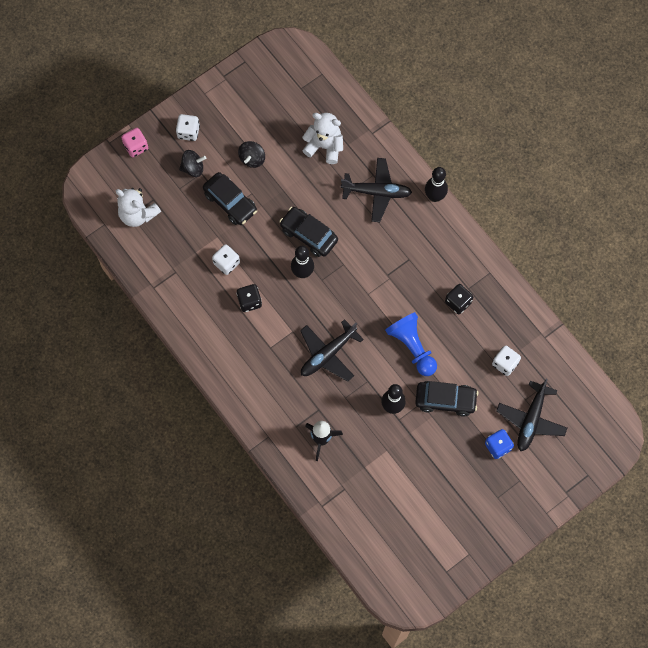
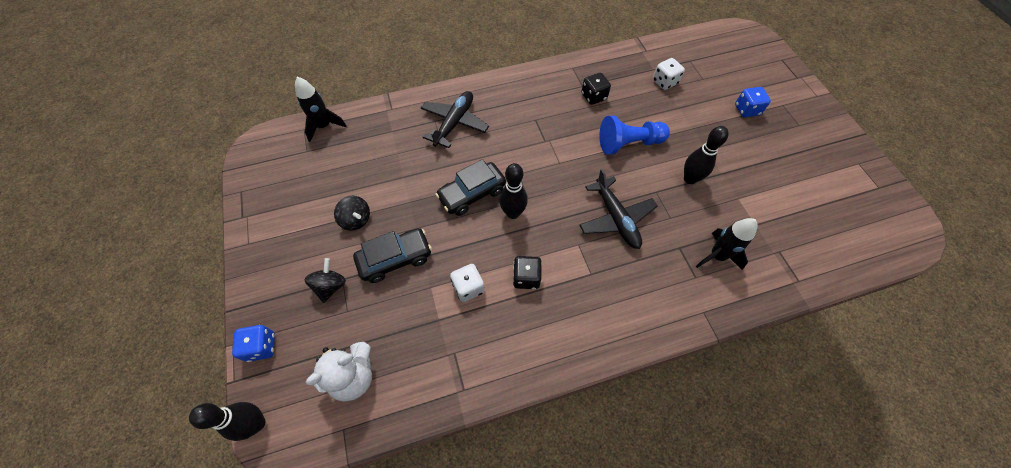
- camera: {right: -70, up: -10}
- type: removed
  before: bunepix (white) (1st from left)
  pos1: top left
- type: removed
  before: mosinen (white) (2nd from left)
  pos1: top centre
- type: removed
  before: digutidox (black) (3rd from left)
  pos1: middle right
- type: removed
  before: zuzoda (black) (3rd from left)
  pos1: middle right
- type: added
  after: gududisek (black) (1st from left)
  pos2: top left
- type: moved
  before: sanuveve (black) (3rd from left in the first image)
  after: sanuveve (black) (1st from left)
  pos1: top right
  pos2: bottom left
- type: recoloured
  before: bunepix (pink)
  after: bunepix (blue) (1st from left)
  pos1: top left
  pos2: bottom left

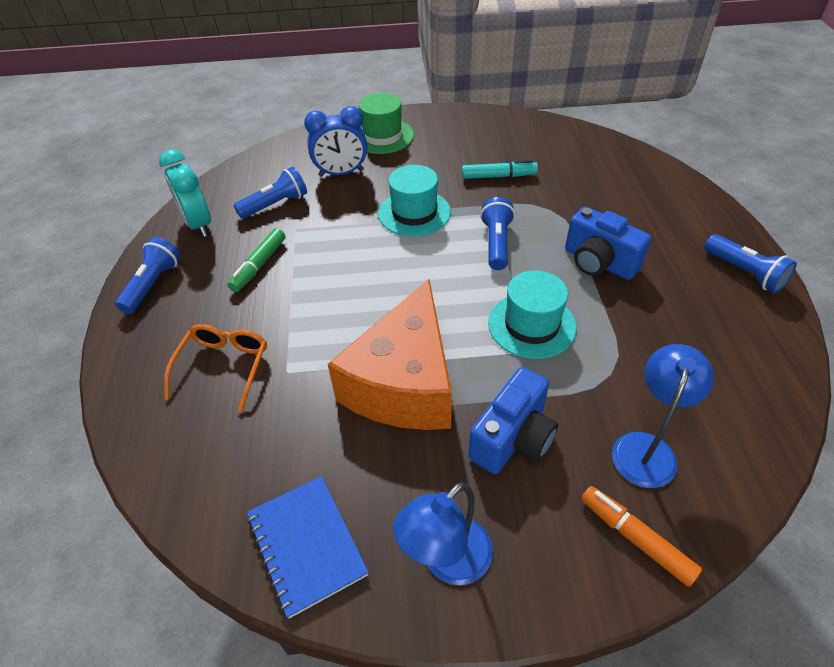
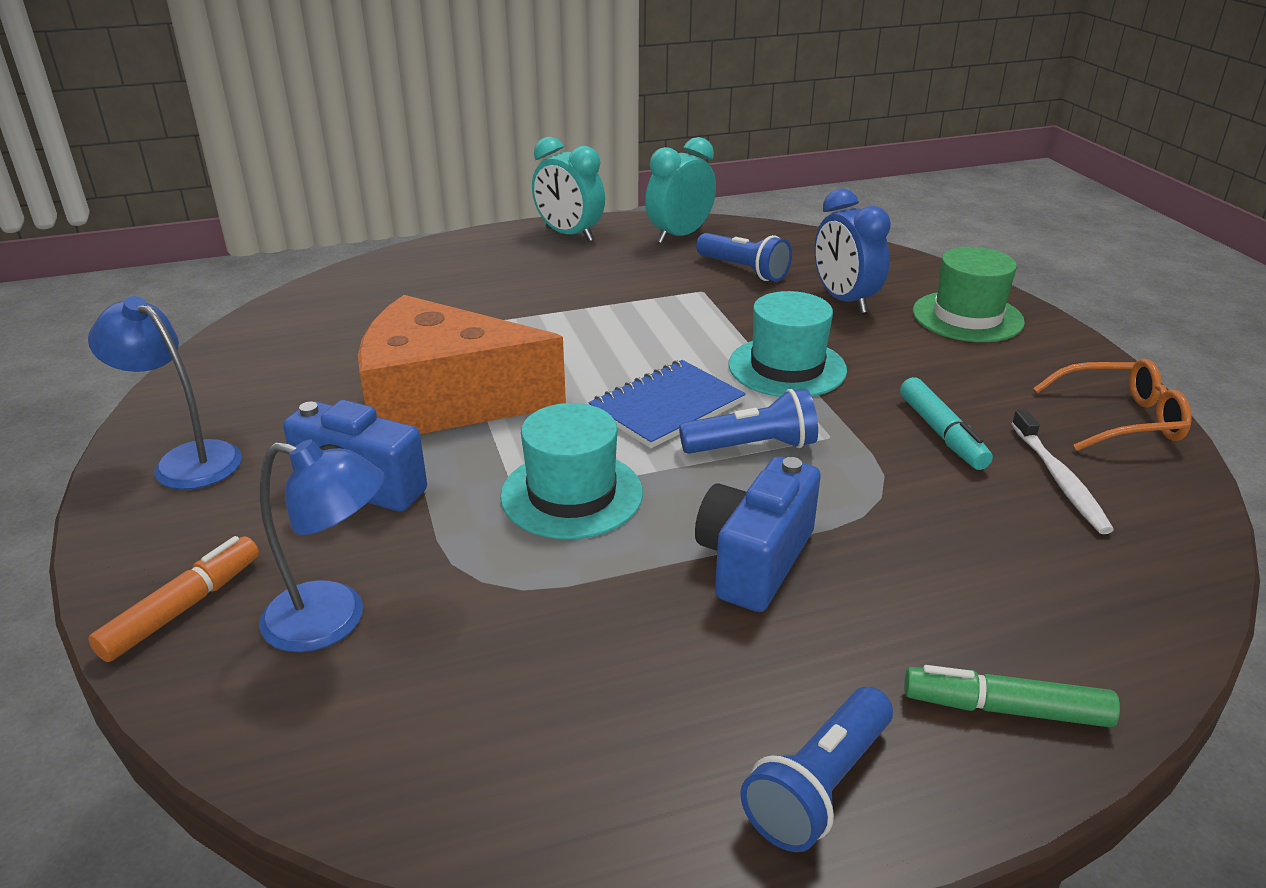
- camera: {right: 75, up: -15}
- type: added
  after: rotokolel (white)
  pos2: middle right
- type: moved
  before: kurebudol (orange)
  pos1: middle left
  pos2: middle right
- type: moved
  before: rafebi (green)
  pos1: middle left
  pos2: bottom right
- type: moved
  before: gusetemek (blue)
  pos1: bottom centre
  pos2: centre
- type: replaced
  before: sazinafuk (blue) (1st from left)
  after: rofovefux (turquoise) (1st from left)
  pos1: middle left
  pos2: top centre

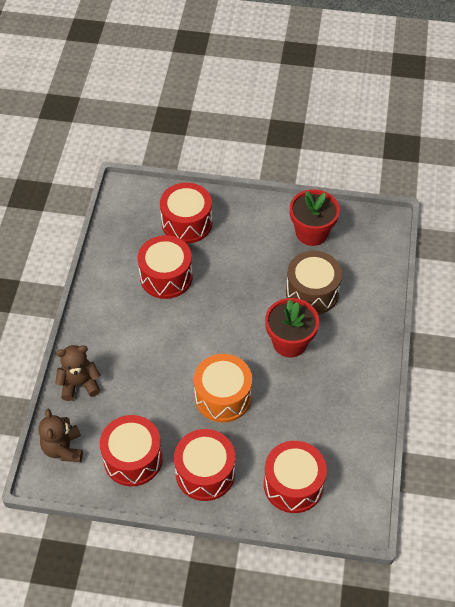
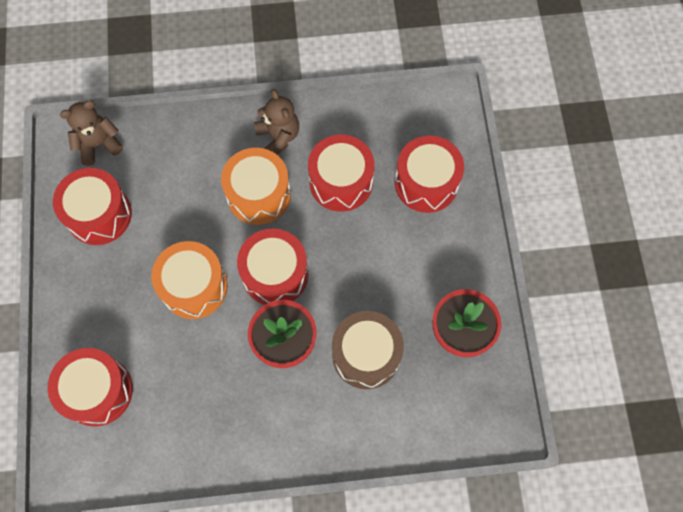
- camera: {right: 75, up: 15}
- type: added
  after: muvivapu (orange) (2nd from left)
  pos2: centre
- type: moved
  before: mosinen (brown) (2nd from left)
  pos1: middle left
  pos2: top centre
- type: moved
  before: muvivapu (red) (4th from left in the first image)
  after: muvivapu (red) (3rd from left)
  pos1: bottom centre
  pos2: centre

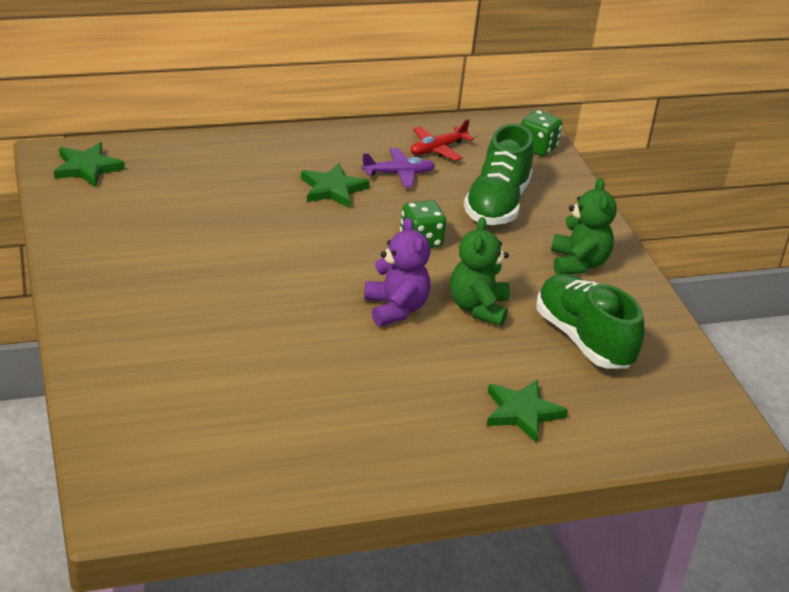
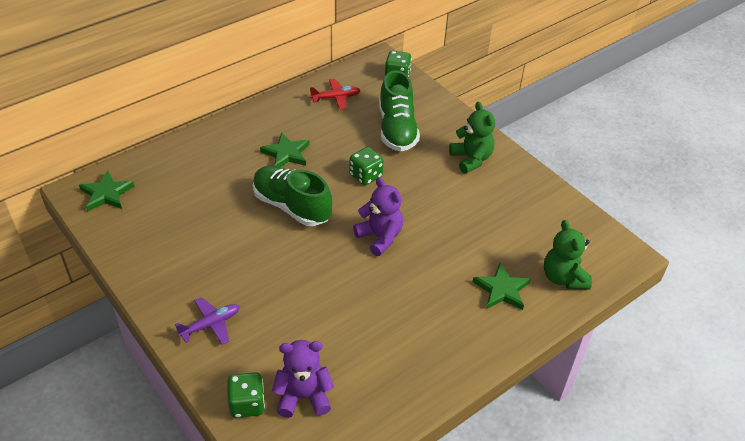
- camera: {right: -20, up: 10}
- type: added
  after: bunepix (green) (1st from left)
  pos2: bottom left
- type: added
  after: mosinen (purple) (1st from left)
  pos2: bottom centre
- type: moved
  before: zuzoda (purple)
  pos1: top centre
  pos2: bottom left
- type: moved
  before: mosinen (green) (1st from left in the first image)
  after: mosinen (green) (2nd from left)
  pos1: centre
  pos2: middle right
- type: moved
  before: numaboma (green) (2nd from left in the first image)
  after: numaboma (green) (1st from left)
  pos1: middle right
  pos2: centre
- type: turned
  before: zuzoda (red)
  pos1: top centre
  pos2: top centre
  turn: -135

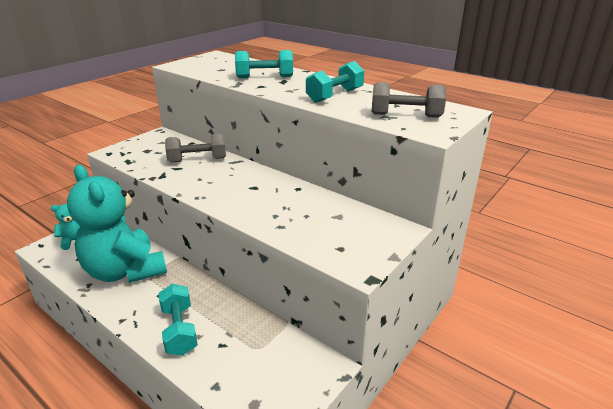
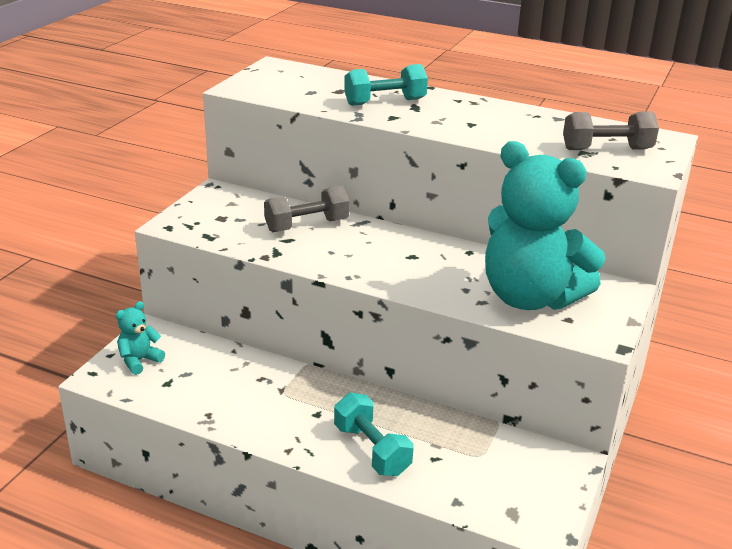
- camera: {right: -15, up: 0}
- type: removed
  before: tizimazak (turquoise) (3rd from left)
  pos1: top centre
- type: moved
  before: mosinen (turquoise) (2nd from left)
  pos1: middle left
  pos2: middle right

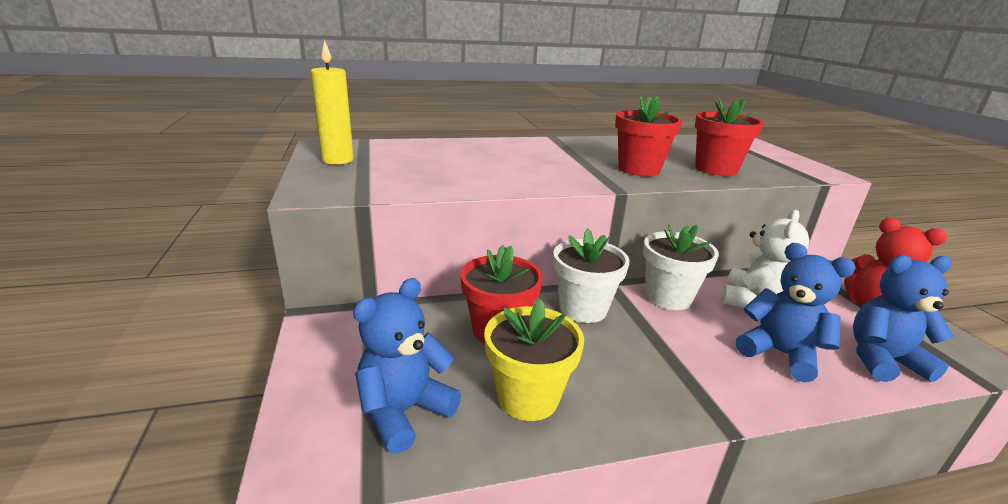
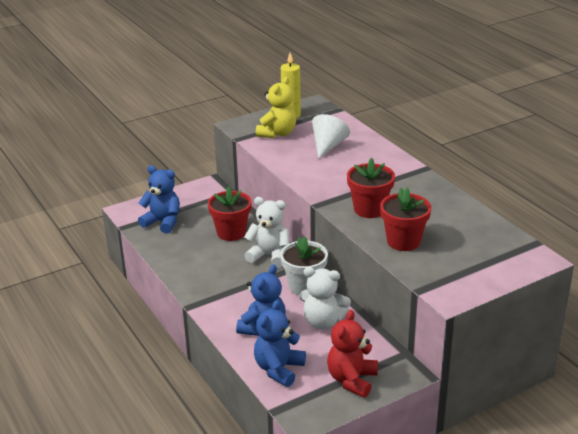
- camera: {right: 75, up: 5}
- type: removed
  before: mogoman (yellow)
  pos1: bottom centre
- type: added
  after: mosinen (yellow)
  pos2: top centre
- type: added
  after: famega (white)
  pos2: top centre
- type: replaced
  before: mogoman (white) (1st from left)
  after: mosinen (white) (1st from left)
  pos1: centre
  pos2: centre
- type: turned
  before: mosinen (blue) (3rd from left)
  pos1: middle right
  pos2: bottom centre
  turn: -135

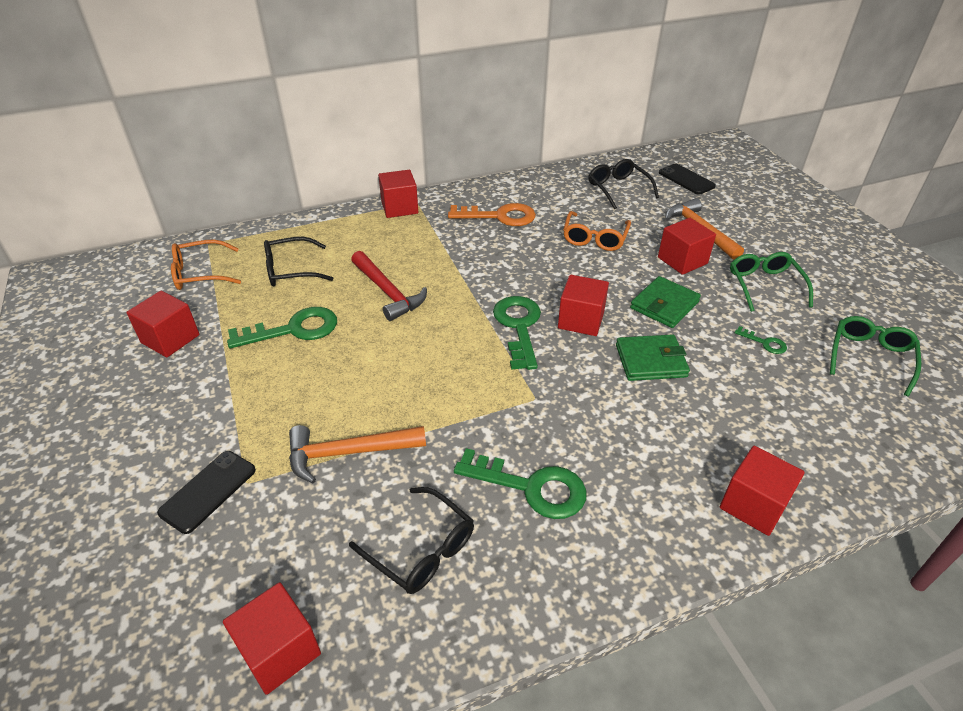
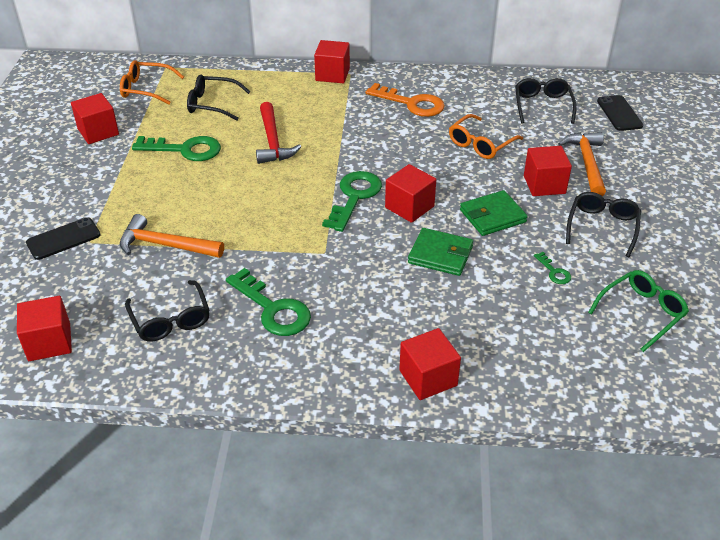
- camera: {right: 25, up: 0}
- type: recoloured
  before: kurebudol (green) (1st from left)
  after: kurebudol (black) (4th from left)
  pos1: middle right
  pos2: middle right

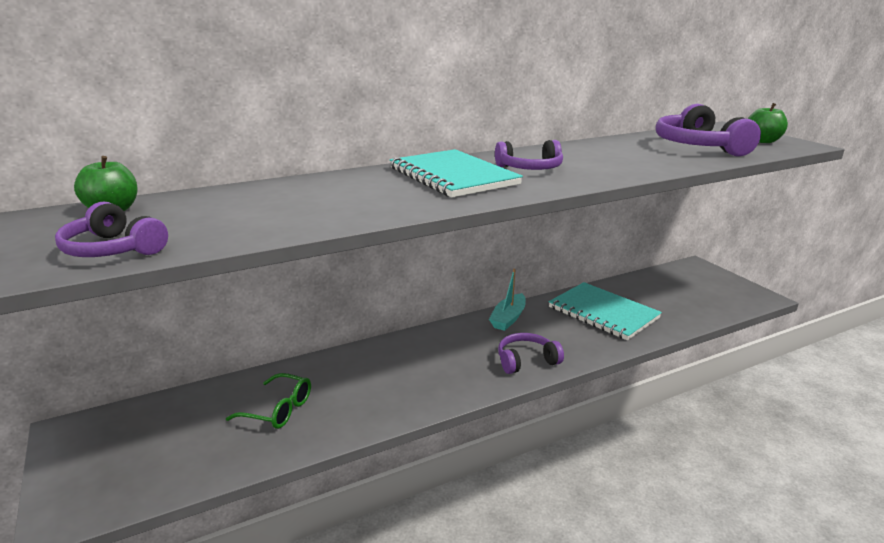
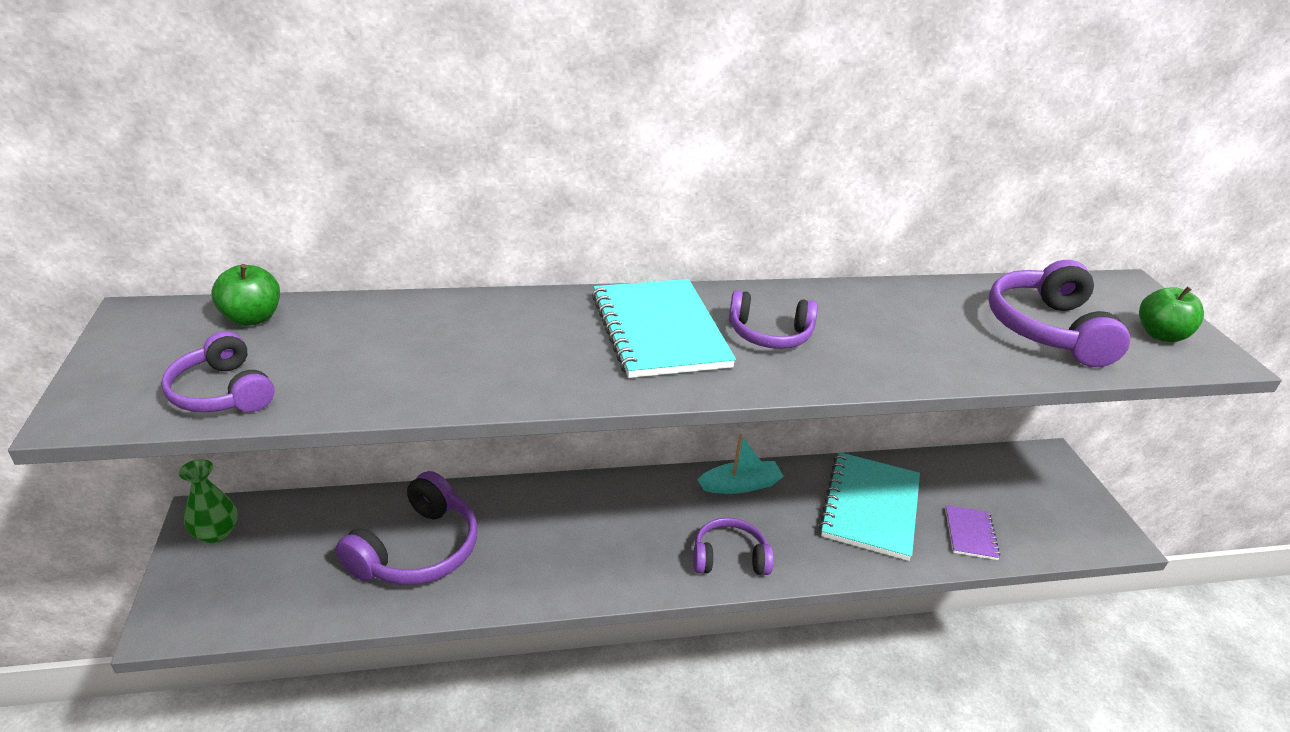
- camera: {right: 15, up: 10}
- type: added
  after: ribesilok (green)
  pos2: bottom left
- type: added
  after: gusetemek (purple)
  pos2: bottom right
- type: replaced
  before: kurebudol (green)
  after: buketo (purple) (2nd from left)
  pos1: bottom left
  pos2: bottom left
- type: turned
  before: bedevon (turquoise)
  pos1: centre
  pos2: centre
  turn: -150
- type: turned
  before: gusetemek (turquoise) (2nd from left)
  pos1: middle right
  pos2: bottom right
  turn: 45

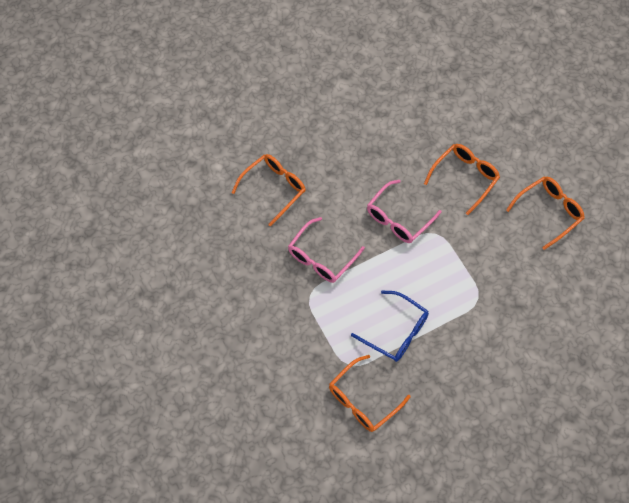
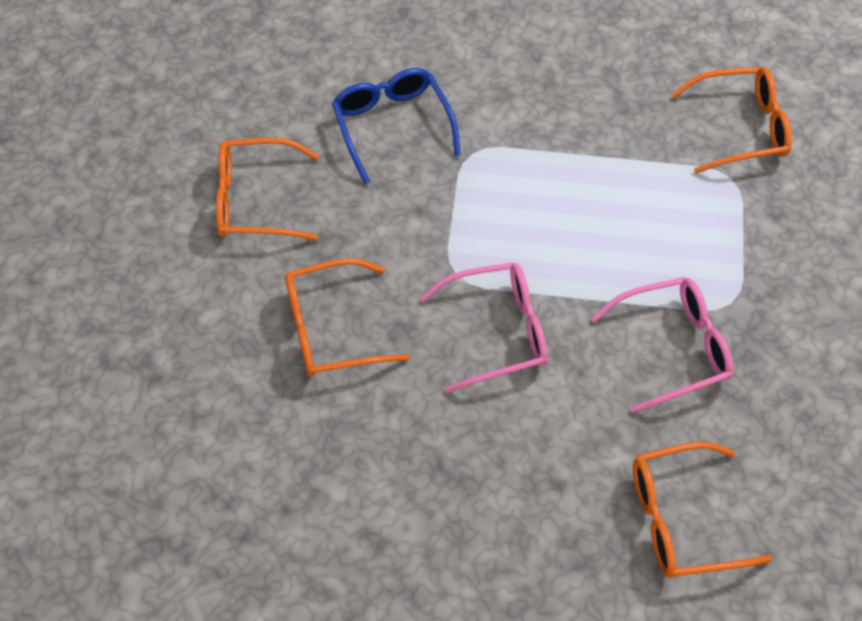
- camera: {right: -145, up: -5}
- type: moved
  before: kurebudol (blue)
  pos1: centre
  pos2: top centre

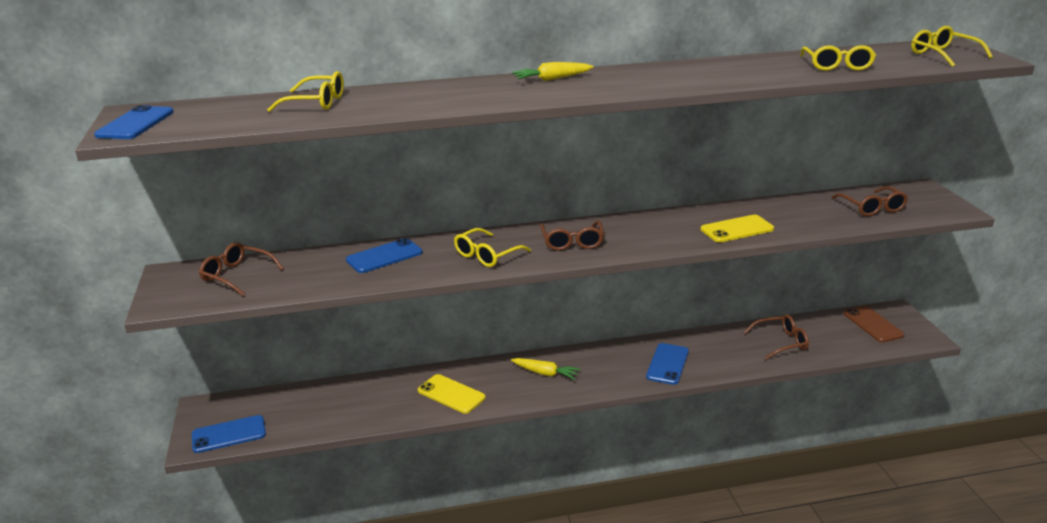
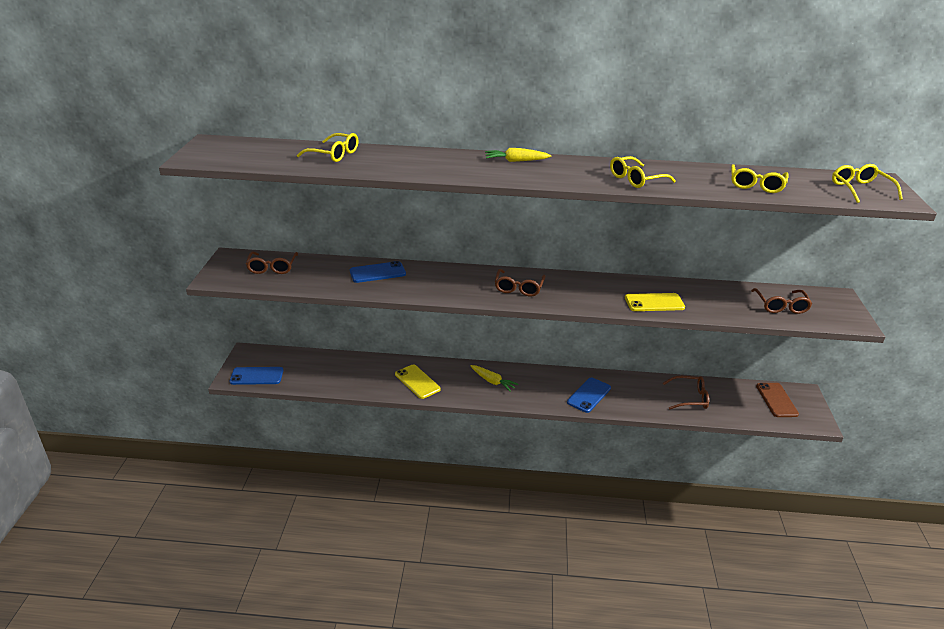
- camera: {right: 15, up: 5}
- type: removed
  before: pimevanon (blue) (1st from left)
  pos1: top left
- type: moved
  before: kurebudol (yellow) (2nd from left)
  pos1: centre
  pos2: top right
- type: turned
  before: kurebudol (brown) (1st from left)
  pos1: middle left
  pos2: middle left
  turn: -135

